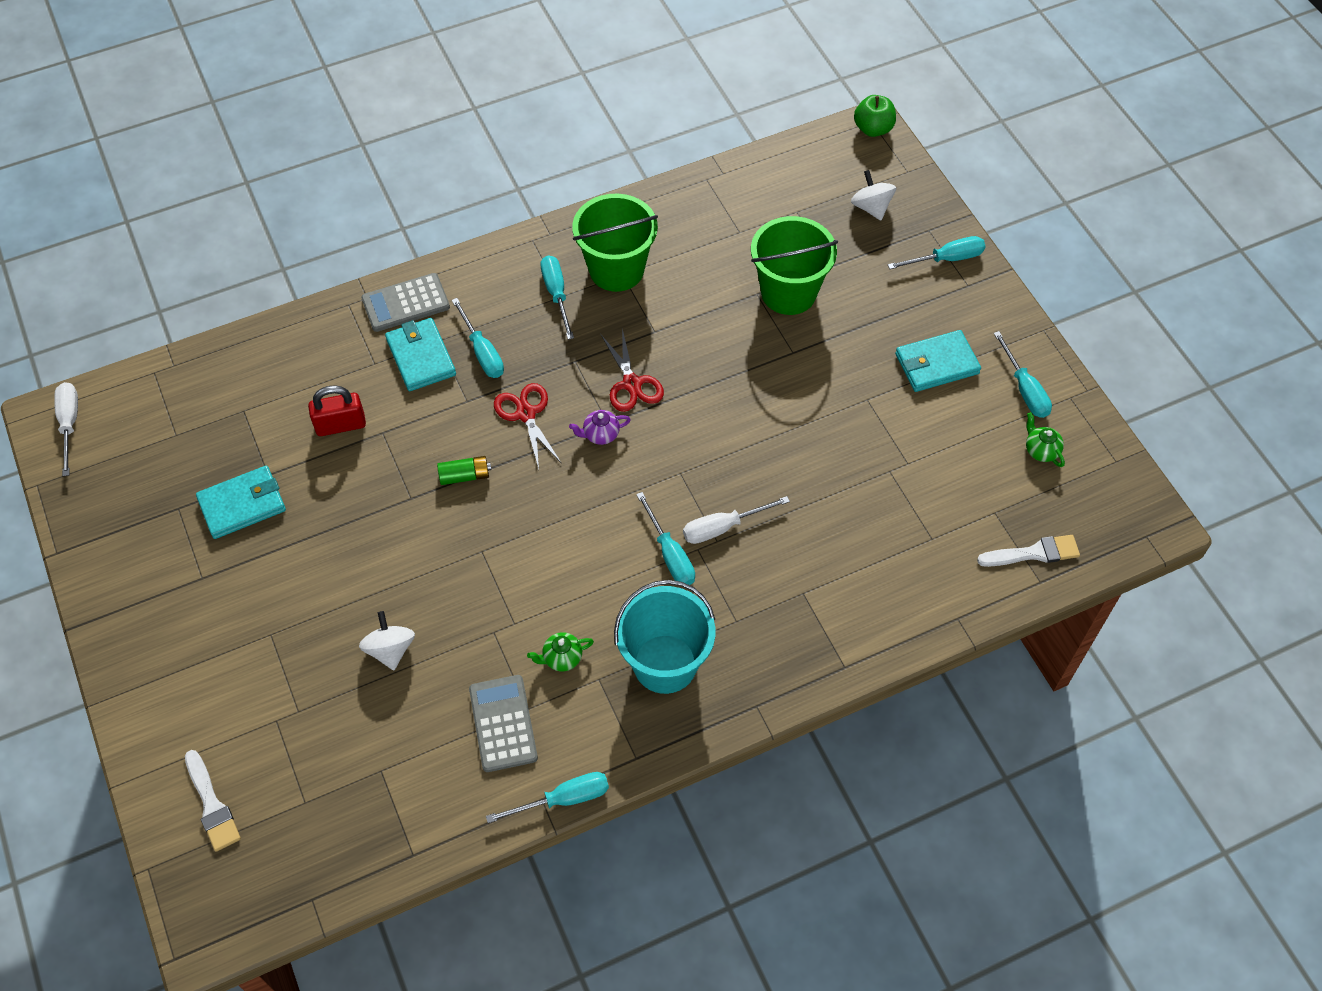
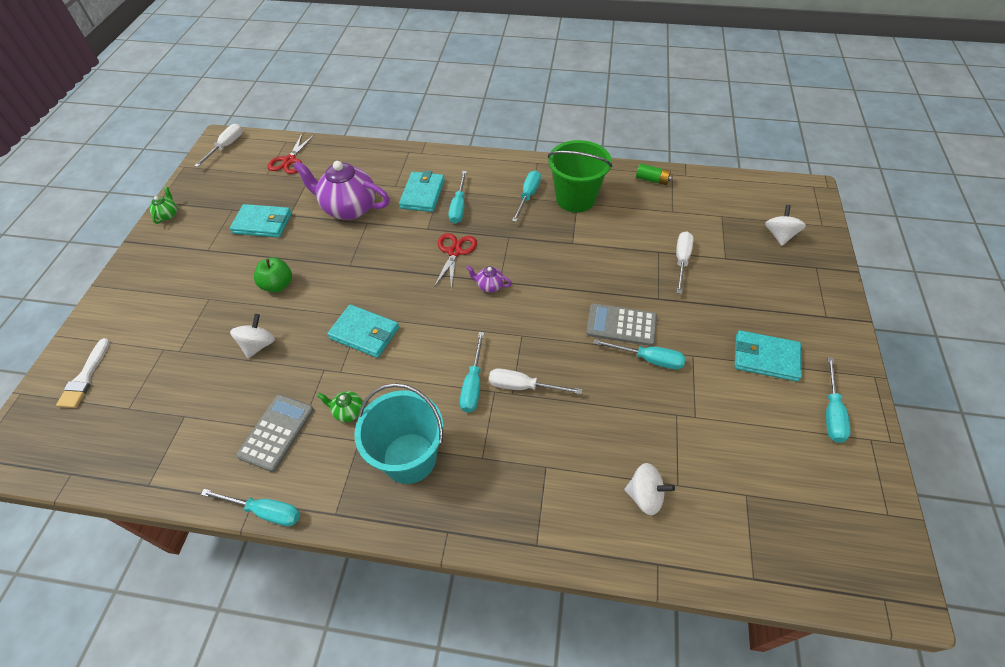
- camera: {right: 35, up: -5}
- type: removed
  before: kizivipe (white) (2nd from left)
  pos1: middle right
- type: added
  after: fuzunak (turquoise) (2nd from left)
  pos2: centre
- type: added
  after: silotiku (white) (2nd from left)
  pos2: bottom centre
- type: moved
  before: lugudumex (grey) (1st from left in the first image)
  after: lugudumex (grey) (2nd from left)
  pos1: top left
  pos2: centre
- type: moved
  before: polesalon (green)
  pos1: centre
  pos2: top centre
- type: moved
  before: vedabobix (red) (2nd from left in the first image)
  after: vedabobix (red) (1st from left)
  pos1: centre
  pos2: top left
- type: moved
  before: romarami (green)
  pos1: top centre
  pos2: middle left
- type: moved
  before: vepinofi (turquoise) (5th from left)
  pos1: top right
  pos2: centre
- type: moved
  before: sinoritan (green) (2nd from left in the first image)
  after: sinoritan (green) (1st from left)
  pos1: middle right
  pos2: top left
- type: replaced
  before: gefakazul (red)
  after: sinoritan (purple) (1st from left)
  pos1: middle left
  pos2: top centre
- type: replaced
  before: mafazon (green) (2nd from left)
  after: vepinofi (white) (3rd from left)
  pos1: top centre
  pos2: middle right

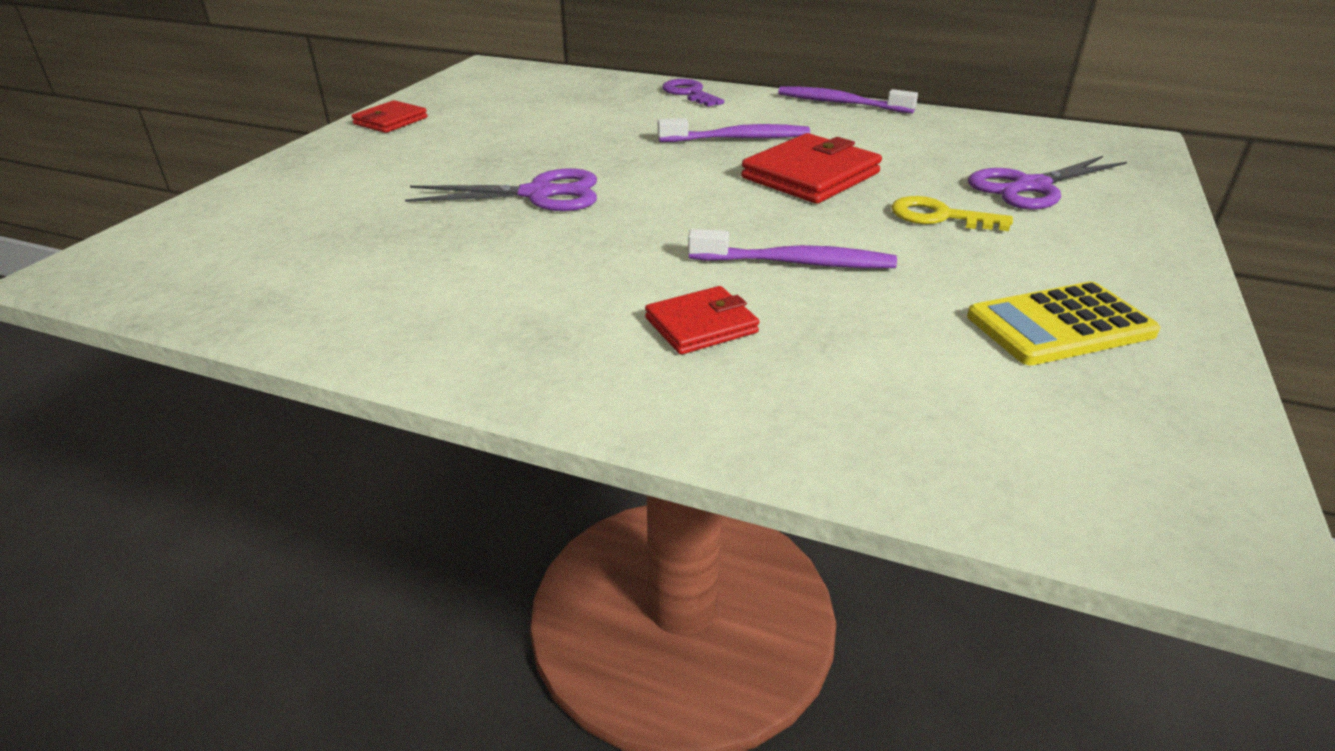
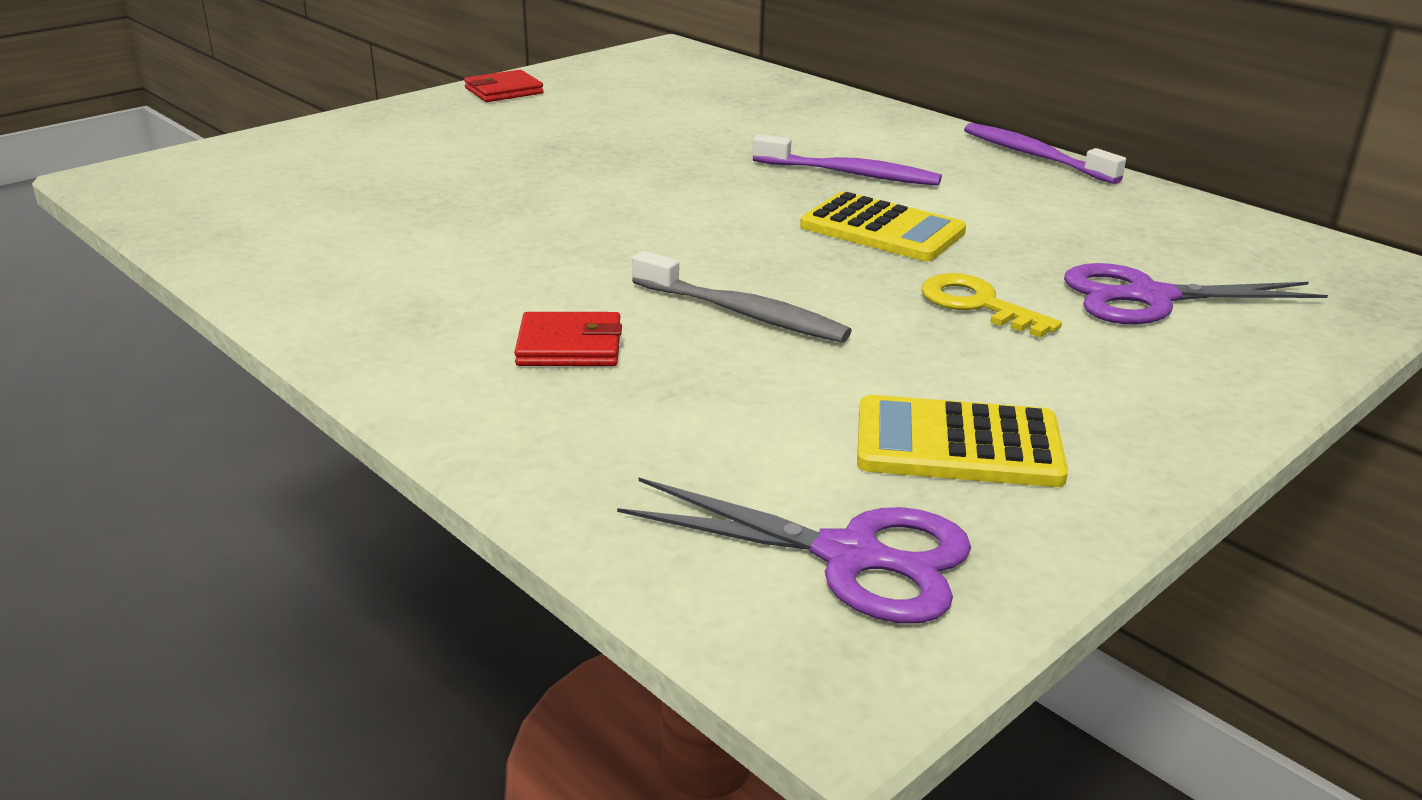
- camera: {right: 25, up: -5}
- type: removed
  before: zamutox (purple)
  pos1: top centre
- type: moved
  before: vedabobix (purple) (1st from left)
  pos1: top centre
  pos2: bottom centre
- type: replaced
  before: fuzunak (red) (3rd from left)
  after: lugudumex (yellow) (1st from left)
  pos1: top centre
  pos2: top centre
- type: recoloured
  before: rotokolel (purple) (2nd from left)
  after: rotokolel (grey)
  pos1: top centre
  pos2: centre

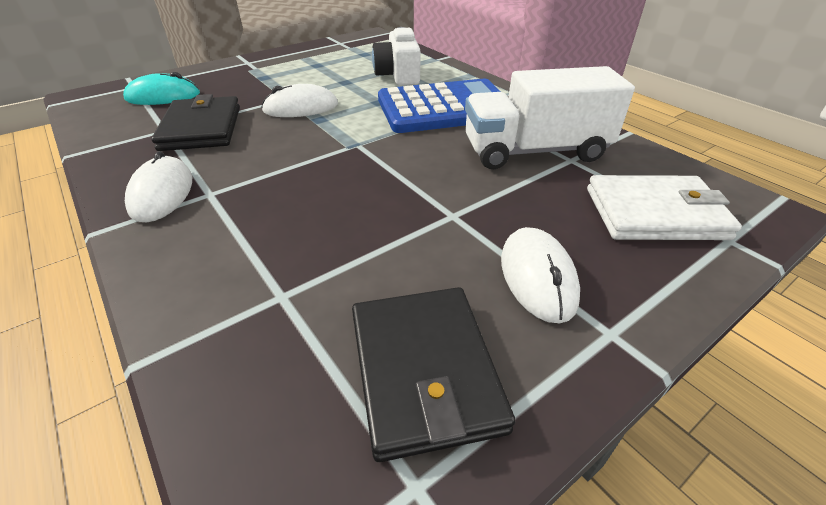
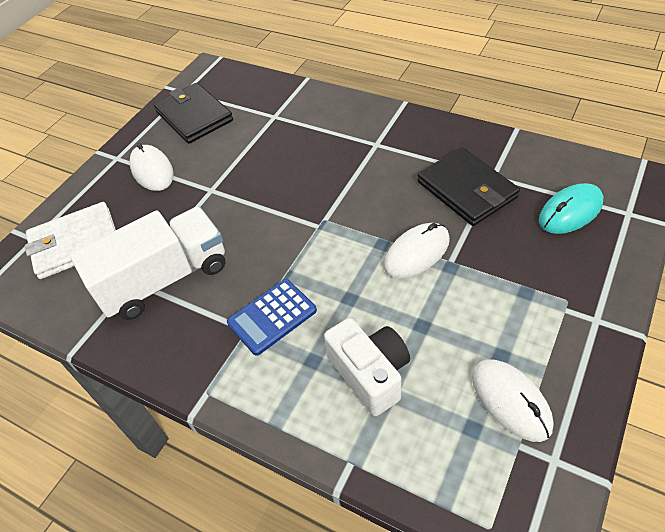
- camera: {right: 160, up: 10}
- type: moved
  before: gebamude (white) (1st from left in the first image)
  after: gebamude (white) (3rd from left)
  pos1: middle left
  pos2: bottom right
- type: resized
  before: lugudumex (blue)
  pos1: top centre
  pos2: centre
  scale: 0.55

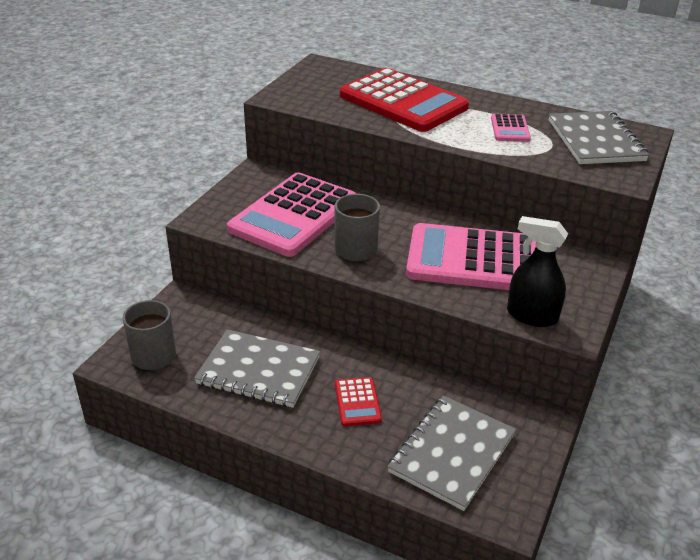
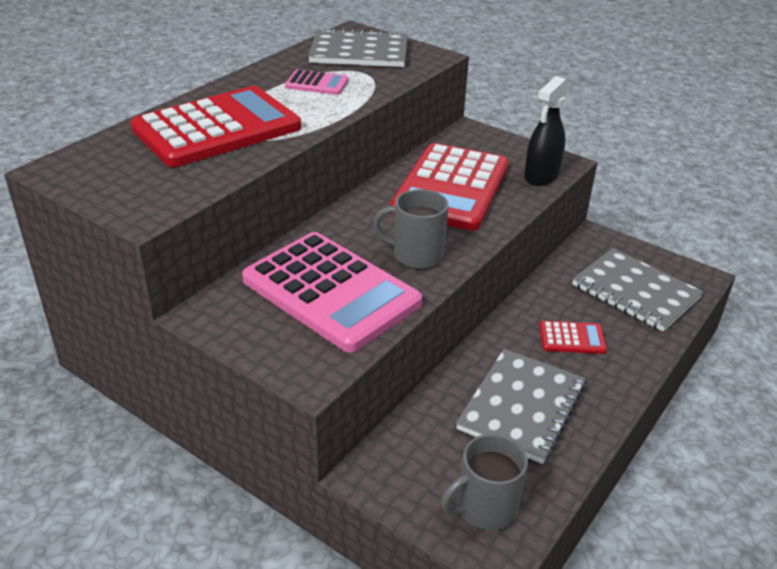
- camera: {right: -80, up: 0}
- type: recoloured
  before: lugudumex (pink) (2nd from left)
  after: lugudumex (red) (2nd from left)
  pos1: middle right
  pos2: top centre

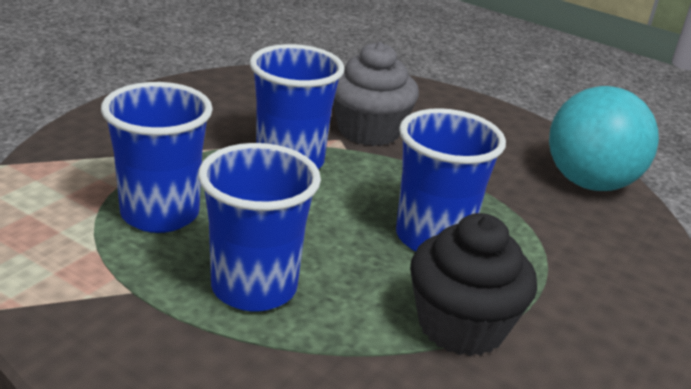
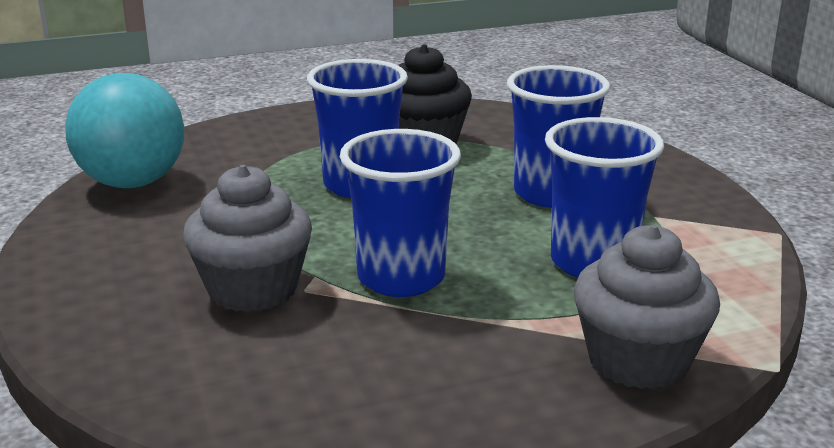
- camera: {right: -140, up: -5}
- type: added
  after: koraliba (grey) (2nd from left)
  pos2: bottom right

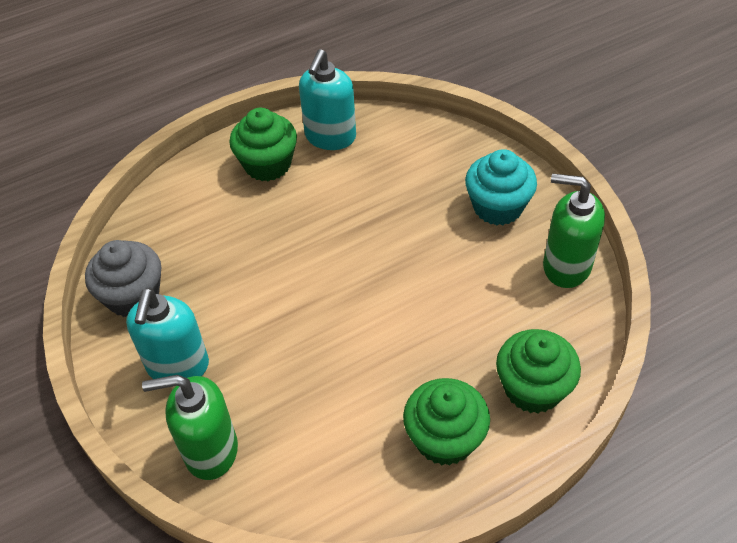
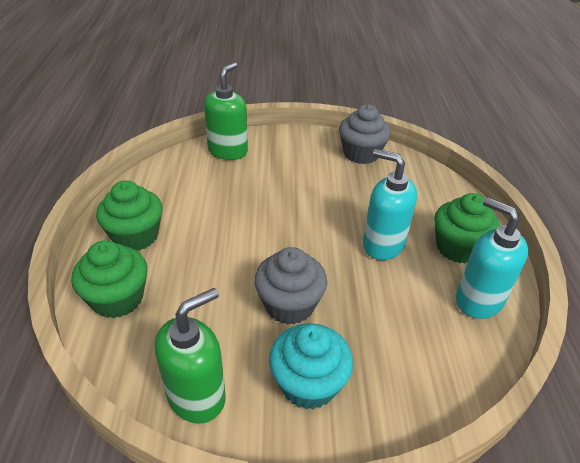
- camera: {right: 115, up: -10}
- type: added
  after: koraliba (grey) (1st from left)
  pos2: centre
- type: moved
  before: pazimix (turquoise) (1st from left)
  pos1: middle left
  pos2: middle right

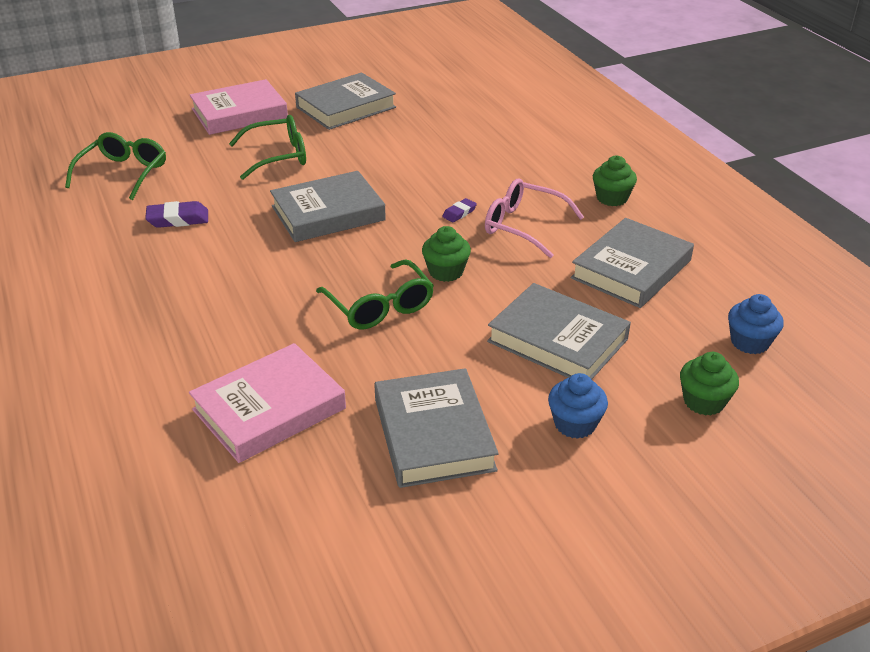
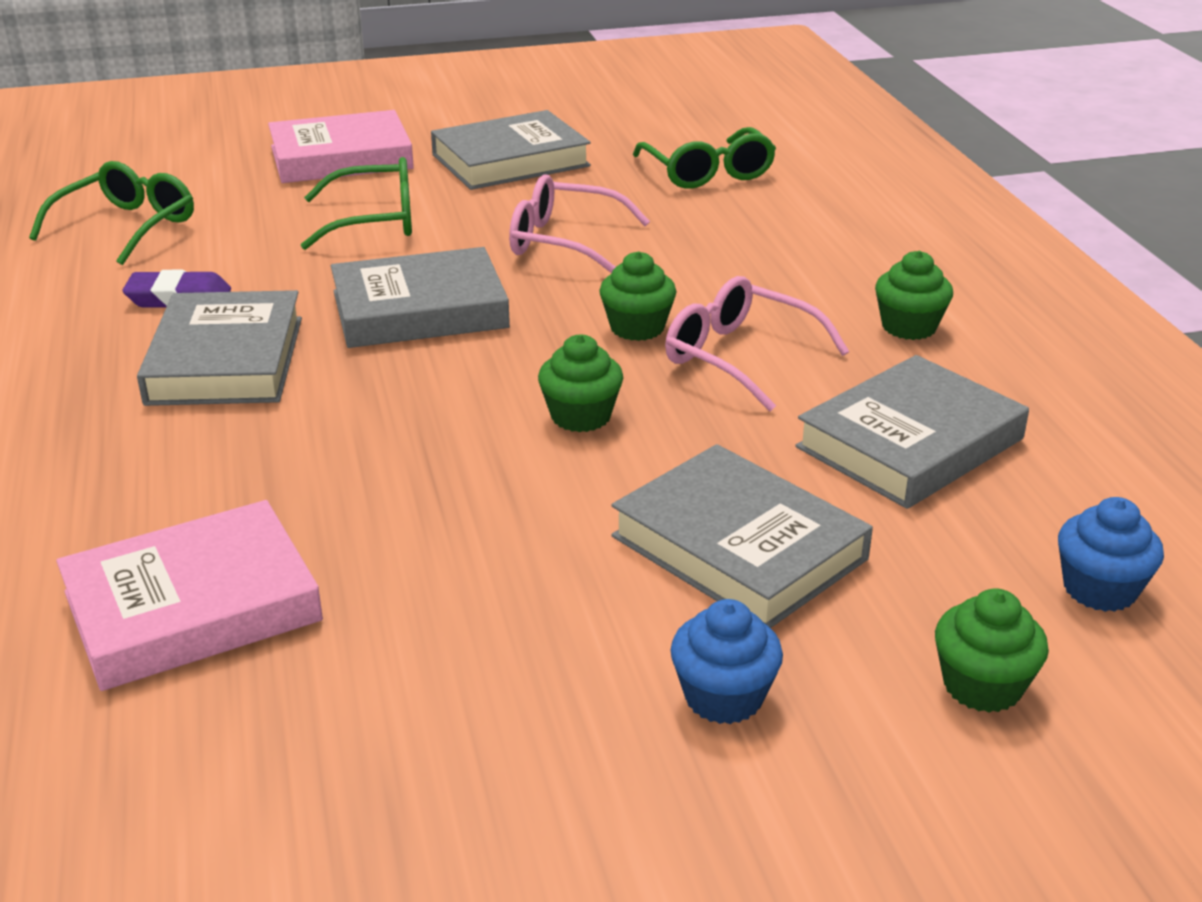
- camera: {right: 10, up: -5}
- type: added
  after: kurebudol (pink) (1st from left)
  pos2: top centre
- type: moved
  before: kurebudol (green) (3rd from left)
  pos1: centre
  pos2: top centre
- type: moved
  before: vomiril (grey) (3rd from left in the first image)
  after: vomiril (grey) (1st from left)
  pos1: centre
  pos2: middle left
- type: replaced
  before: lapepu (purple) (2nd from left)
  after: koraliba (green) (2nd from left)
  pos1: top centre
  pos2: top centre

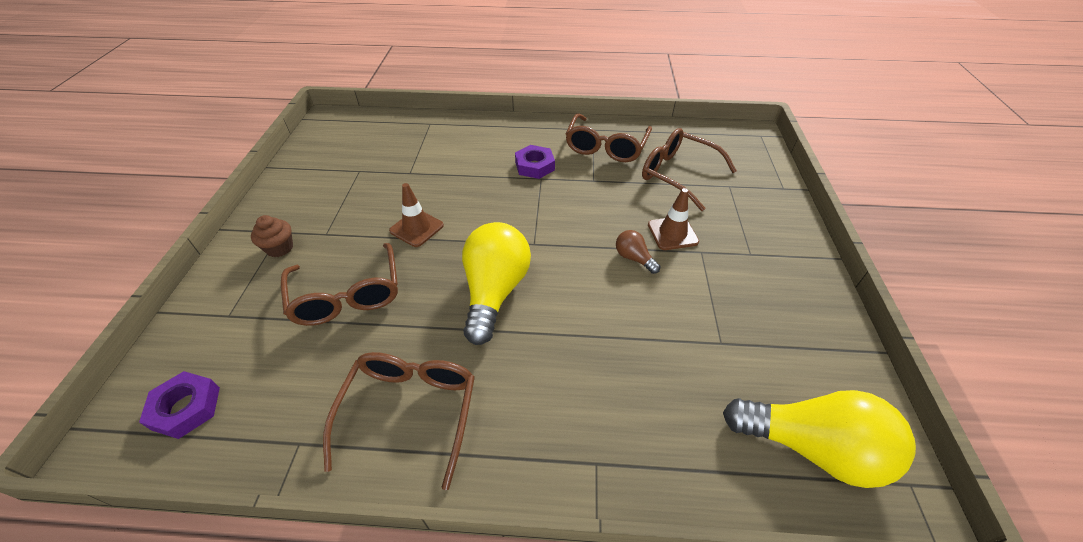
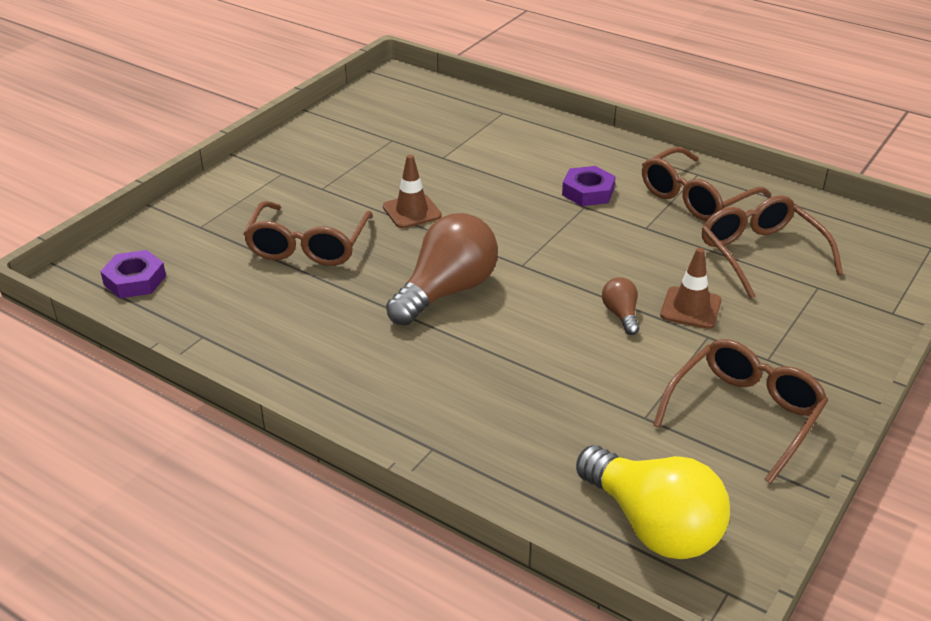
- camera: {right: 30, up: -10}
- type: removed
  before: koraliba (brown)
  pos1: middle left
- type: moved
  before: kurebudol (brown) (2nd from left in the first image)
  after: kurebudol (brown) (3rd from left)
  pos1: bottom centre
  pos2: middle right
- type: recoloured
  before: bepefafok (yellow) (1st from left)
  after: bepefafok (brown) (1st from left)
  pos1: centre
  pos2: centre

